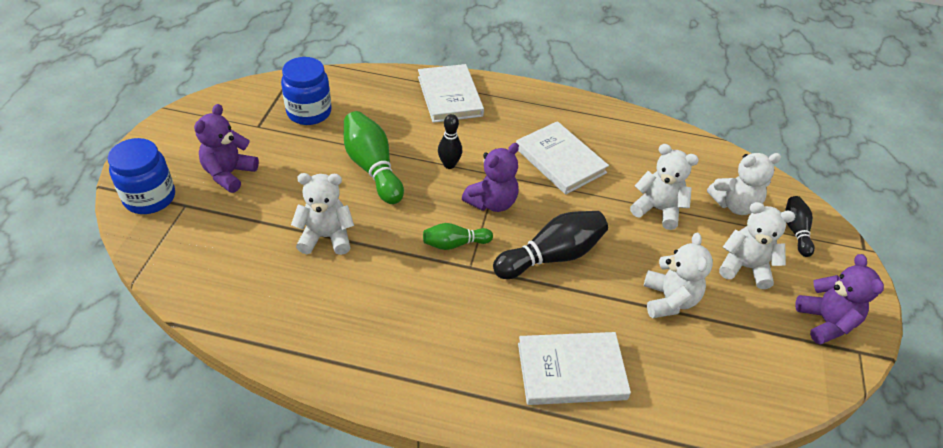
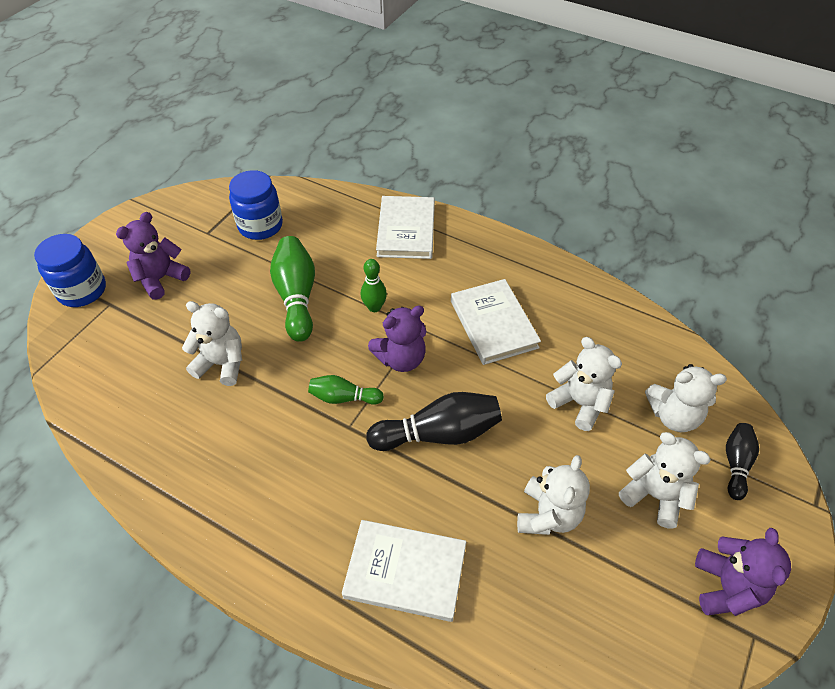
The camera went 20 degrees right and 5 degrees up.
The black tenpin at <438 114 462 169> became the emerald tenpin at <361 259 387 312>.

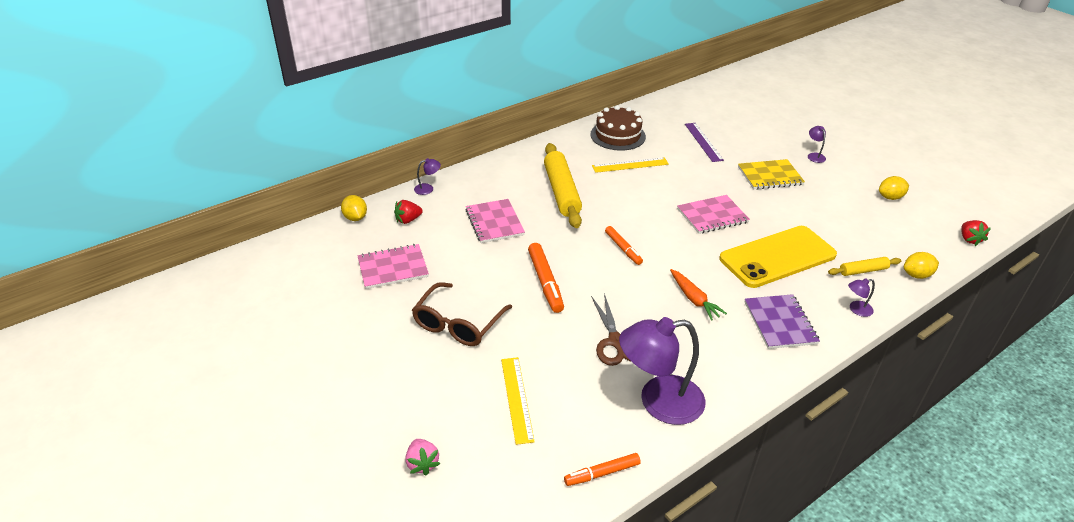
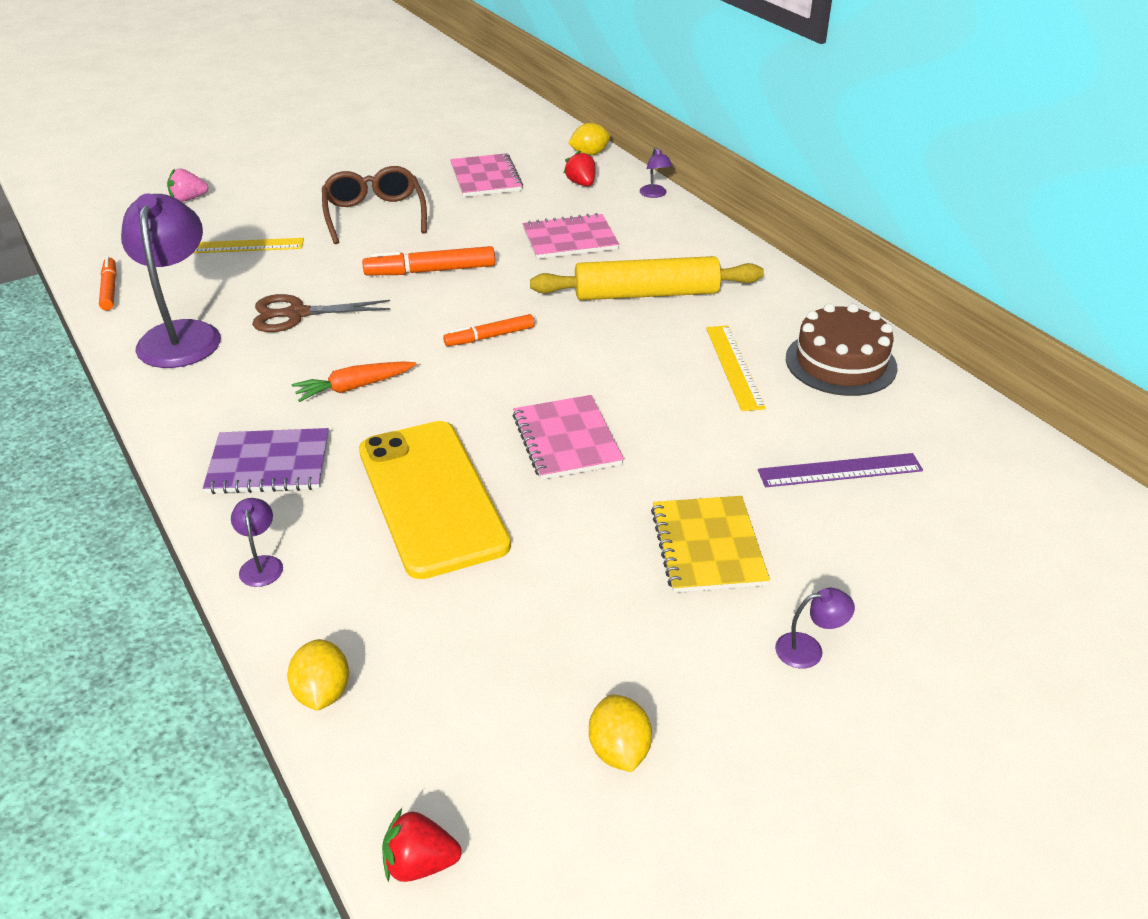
The camera went 95 degrees right and 0 degrees up.
The russet eyeglasses at <412 282 512 346> turned 45 degrees clockwise.
The bright yellow rolling pin at <828 257 901 276> disappeared.

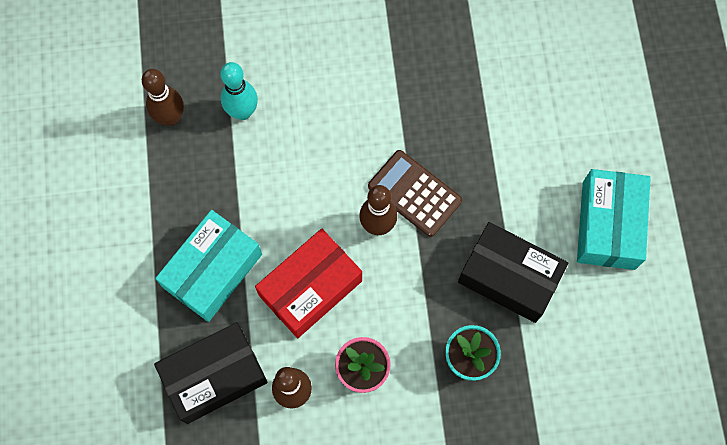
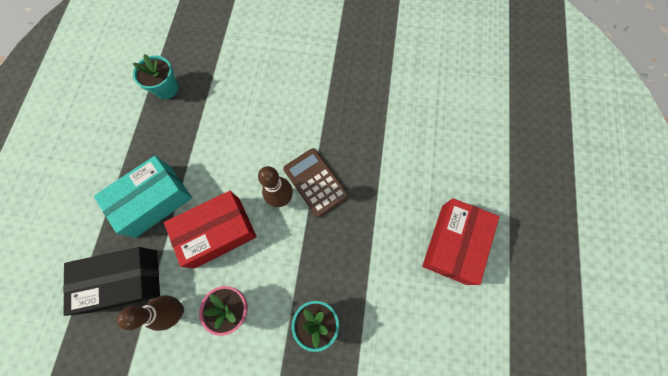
The camera went 15 degrees right and 0 degrees up.
The russet tenpin at <142 69 184 126> was replaced by the teal flower pot at <133 54 179 99>.
The teal parcel at <577 169 651 270> became the red parcel at <422 198 499 285>.
The teal tenpin at <220 62 258 120> disappeared.
The black parcel at <458 222 568 323> disappeared.

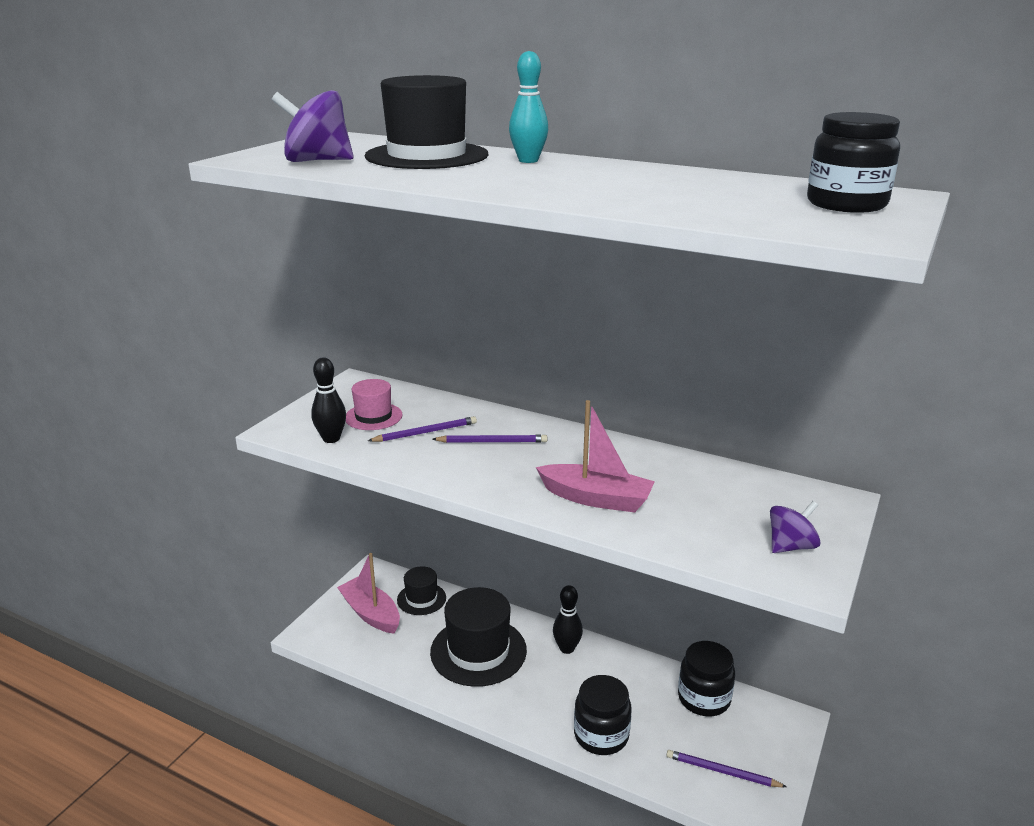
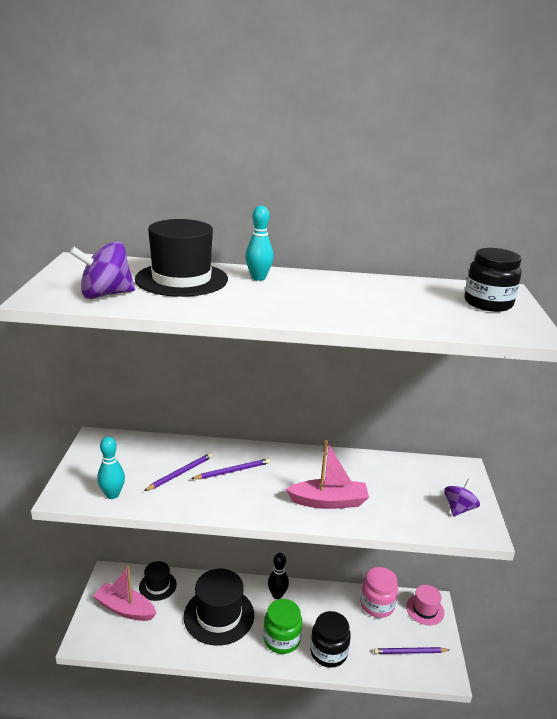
The camera went 25 degrees left and 0 degrees up.
The black tenpin at <311 357 346 443> became the teal tenpin at <97 437 125 499>.
The emerald jam jar at <263 599 302 654> appeared.
The black jam jar at <678 641 735 716> became the pink jam jar at <360 567 398 618>.
The pink tall hat moved from <345 379 403 430> to <406 585 444 625>.

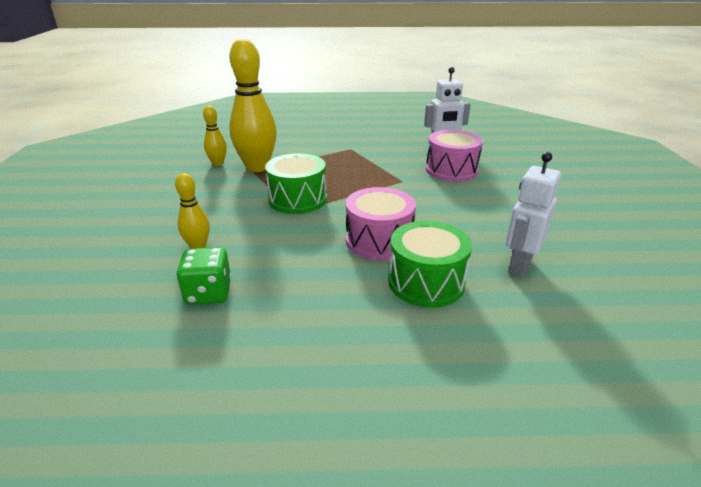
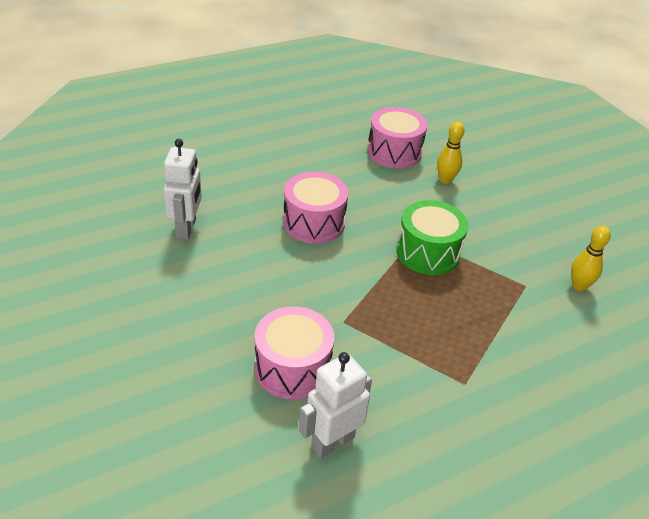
The camera went 150 degrees right and 10 degrees up.
The emerald game die at <176 247 231 305> was replaced by the pink snare drum at <367 107 427 169>.
The bright yellow tenpin at <229 38 277 172> disappeared.
The emerald snare drum at <388 221 472 308> disappeared.

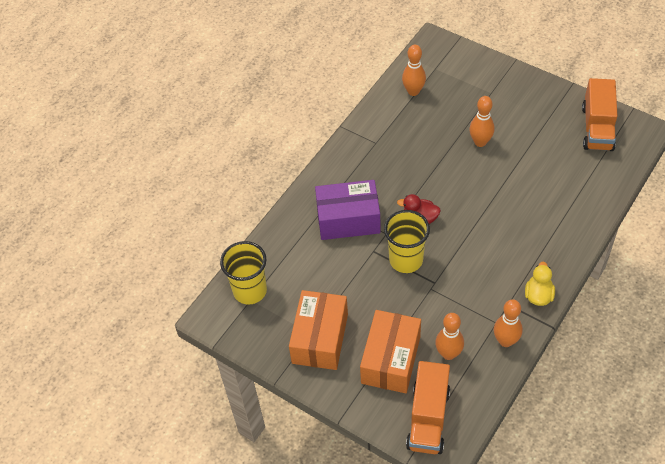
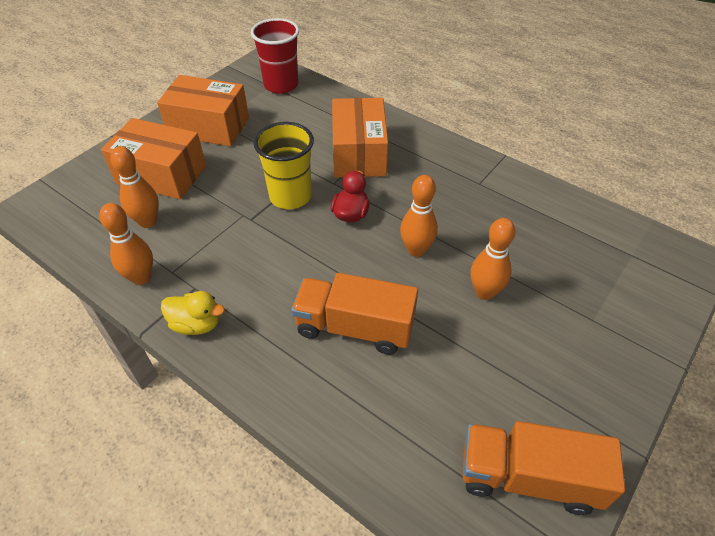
The camera went 90 degrees right and 5 degrees down.
The bright yellow tumbler at <220 241 267 305> became the red tumbler at <251 18 299 94>.
The bright orange truck moved from <406 361 450 454> to <291 273 418 355>.
The purple parcel at <315 180 381 240> became the bright orange parcel at <332 98 388 178>.
The bright orange tenpin moved from <402 45 426 96> to <400 175 438 257>.

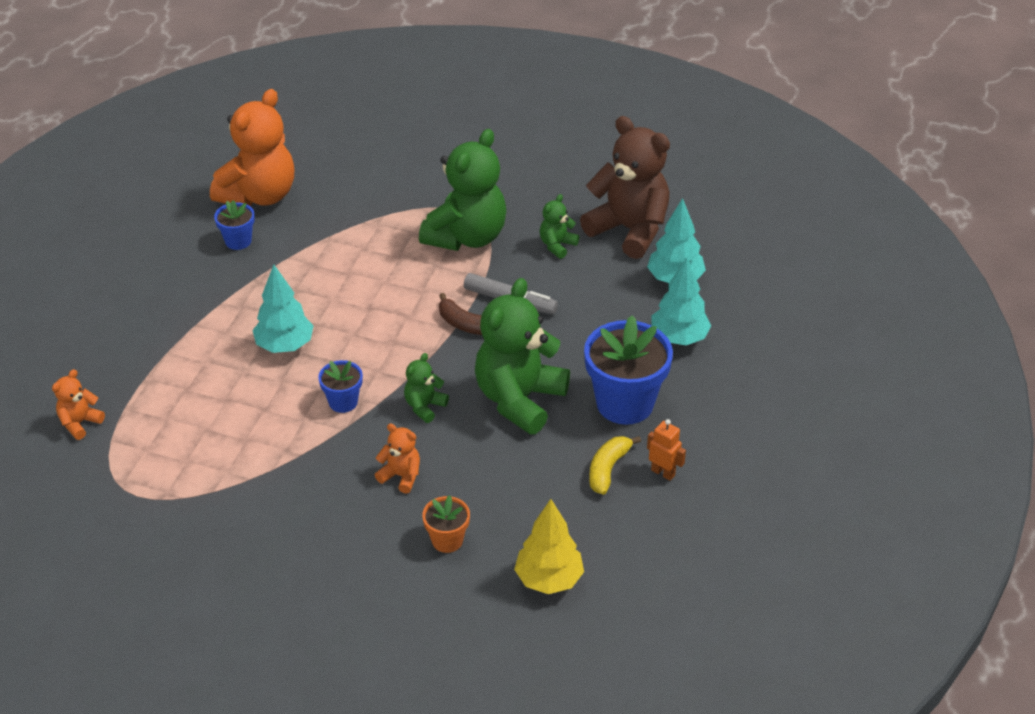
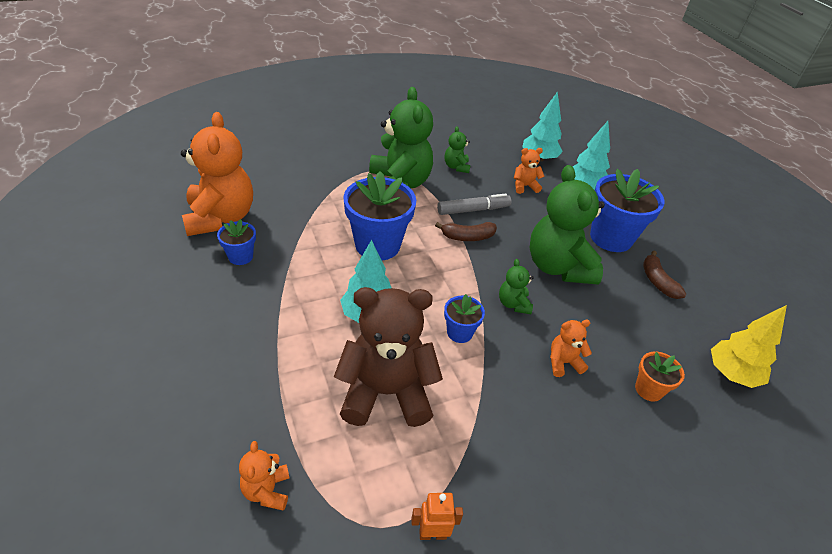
The camera went 45 degrees left and 0 degrees up.
The russet stuffed bear moved from <580 116 670 259> to <334 287 443 427>.
The cobalt flower pot at <343 171 416 261> appeared.
The bright orange robot figure moved from <647 419 686 481> to <411 493 463 540>.
The bright orange stuffed bear at <514 148 545 194> appeared.
The bright yellow toy banana at <589 436 641 495> became the russet toy banana at <643 251 686 299>.

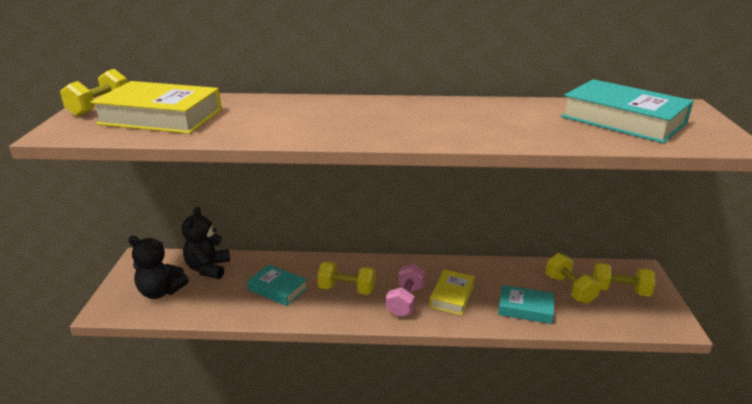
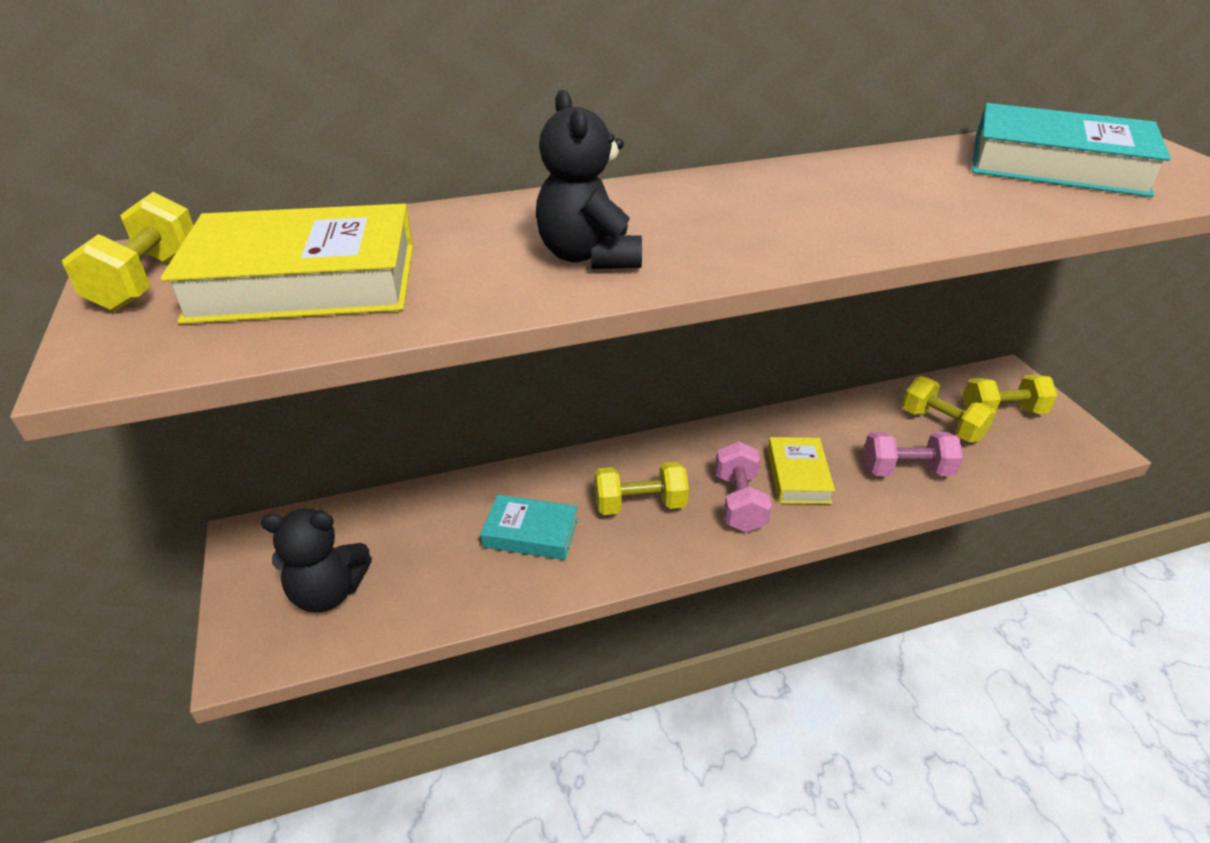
The camera went 20 degrees left and 10 degrees up.
The black stuffed bear moved from <182 206 230 279> to <536 90 642 269>.
The teal book at <498 285 554 324> was replaced by the pink hand weight at <863 432 963 476>.

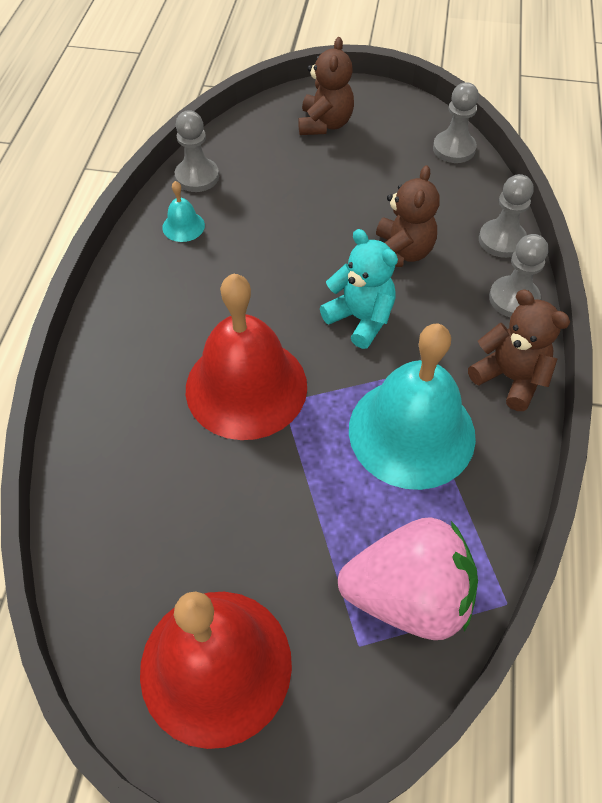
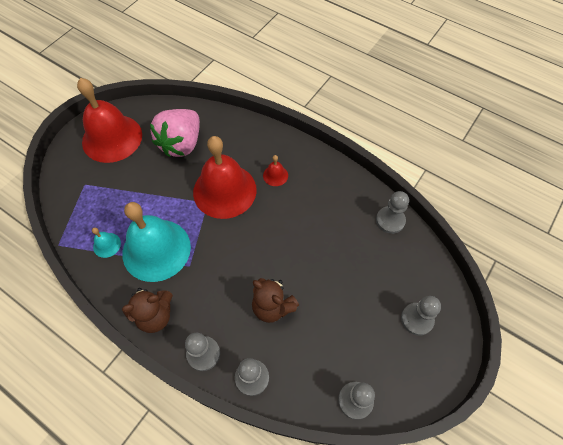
The camera went 115 degrees right and 5 degrees up.
The teal bell moved from <162 181 205 242> to <92 228 121 258>.
The pink berry moved from <338 517 478 640> to <150 109 200 157>.
The red bell at <263 155 288 186> appeared.
The russet stuffed bear at <298 37 354 135> was replaced by the ash-grey chess pawn at <401 296 441 336>.
The teal stuffed bear at <320 229 398 349> disappeared.

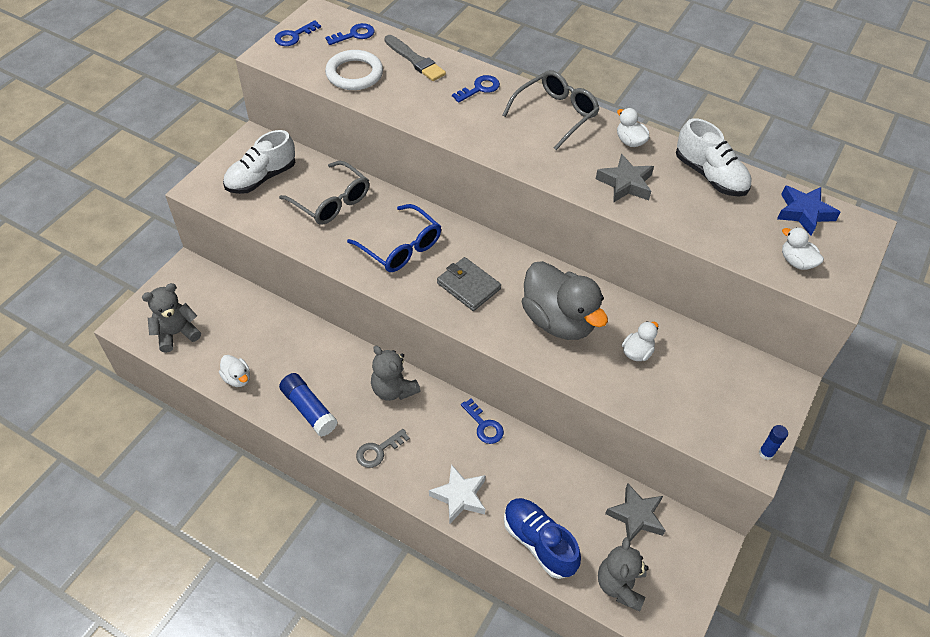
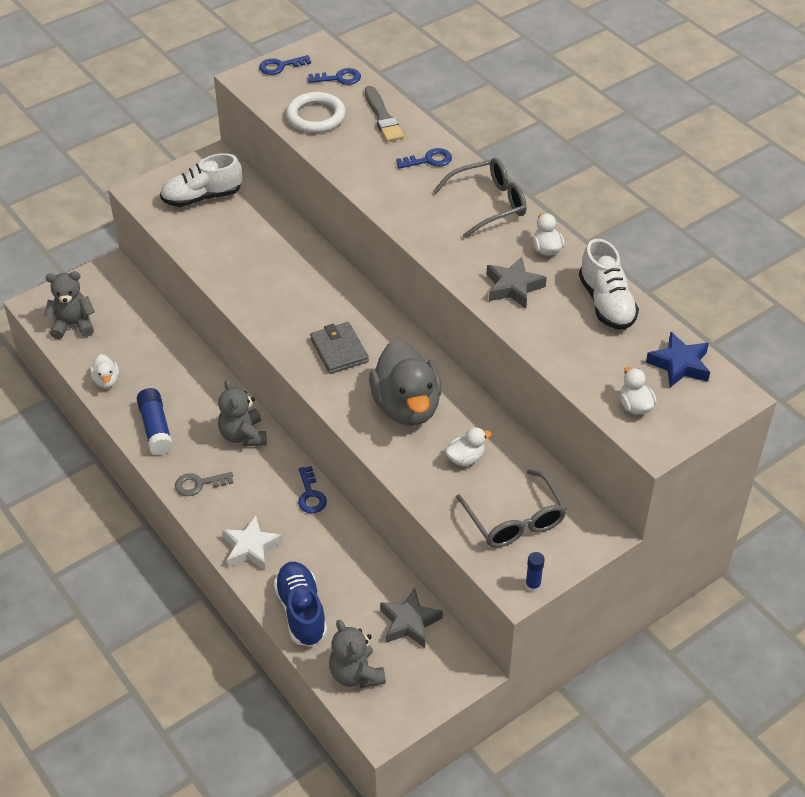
The camera went 25 degrees right and 5 degrees down.
The ash-grey stuffed bear at <598 537 649 612> turned 60 degrees counterclockwise.
The ash-grey eyeglasses moved from <279 161 369 225> to <456 470 567 548>.
The cobalt eyeglasses at <347 204 441 272> disappeared.

